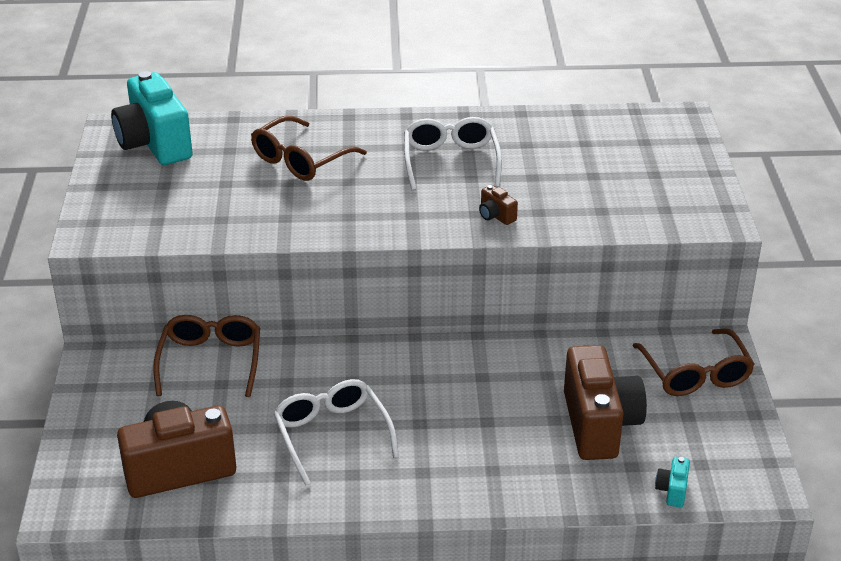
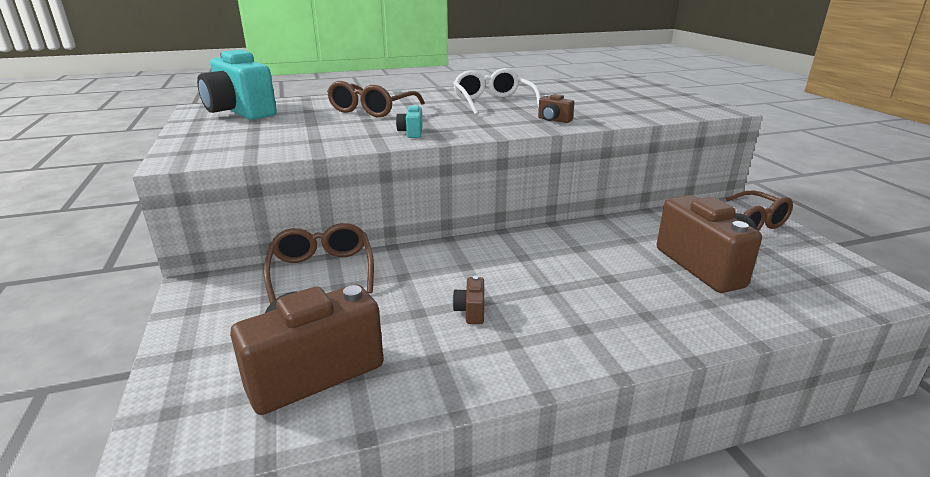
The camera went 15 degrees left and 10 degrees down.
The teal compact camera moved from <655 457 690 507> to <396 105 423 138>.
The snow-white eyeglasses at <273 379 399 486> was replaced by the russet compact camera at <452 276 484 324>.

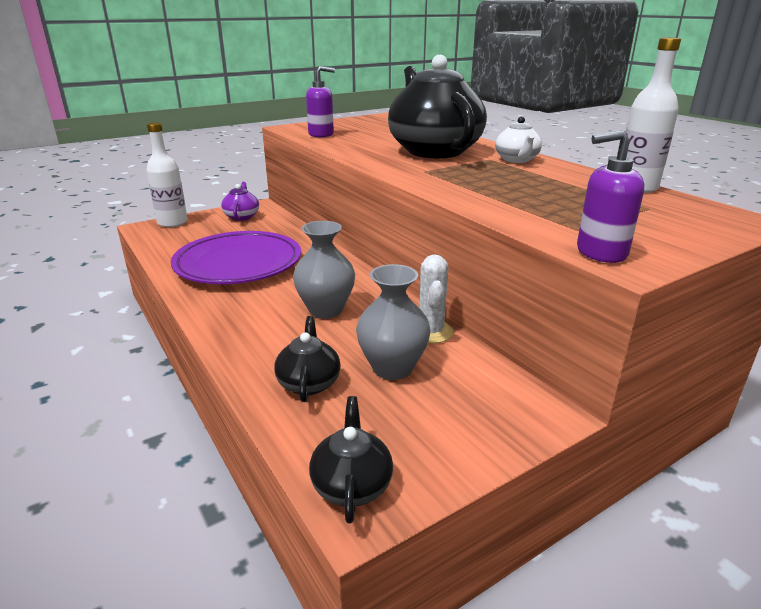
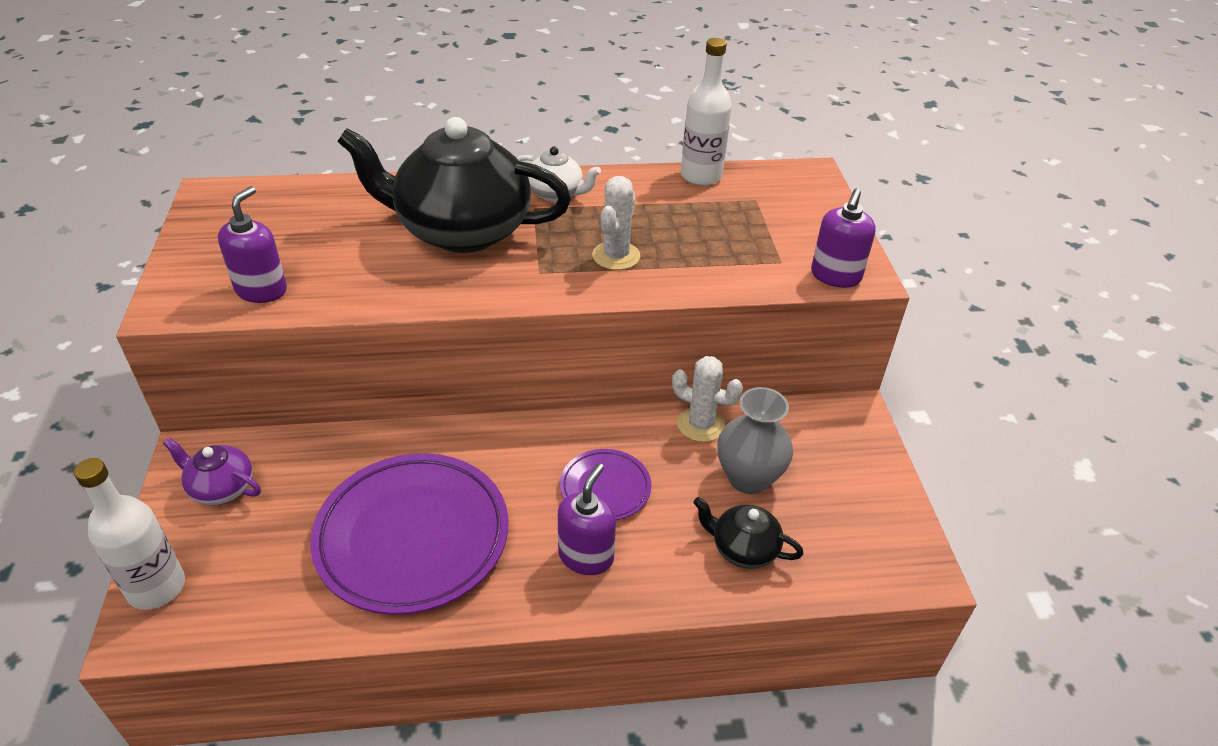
The camera went 65 degrees left and 15 degrees up.
The purple pump bottle at <558 463 616 575> appeared.
The ash-grey vase at <293 221 355 318> was replaced by the purple flat dish at <560 449 651 520>.
The snow-white saguaro cactus at <592 176 640 270> appeared.
The black teapot at <309 396 393 524> disappeared.

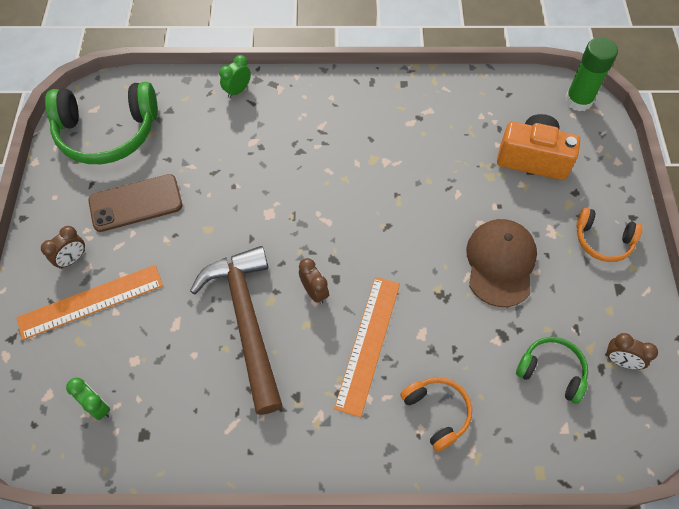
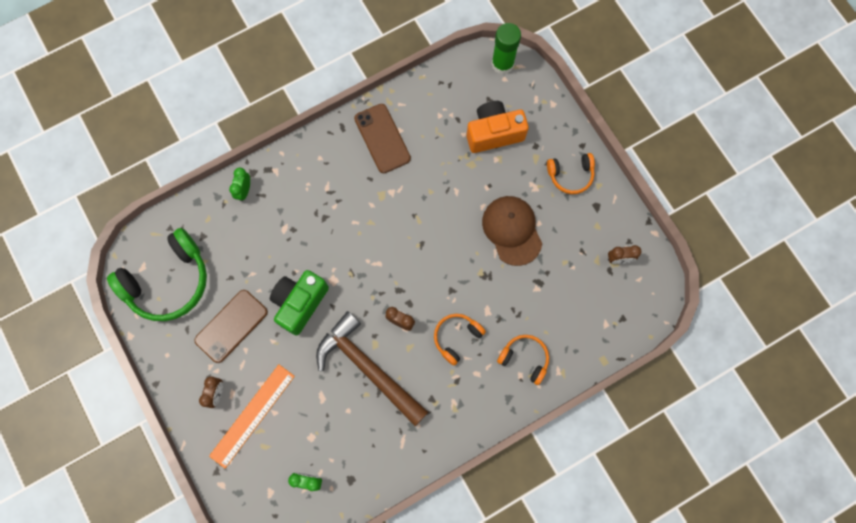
The camera went 30 degrees left and 15 degrees up.
The emerald compact camera at <270 270 329 336> appeared.
The russet mobile phone at <354 104 411 173> appeared.
The bright orange ruler at <334 277 400 417> was replaced by the bright orange headset at <434 314 486 366>.
The emerald headset at <516 337 588 404> disappeared.

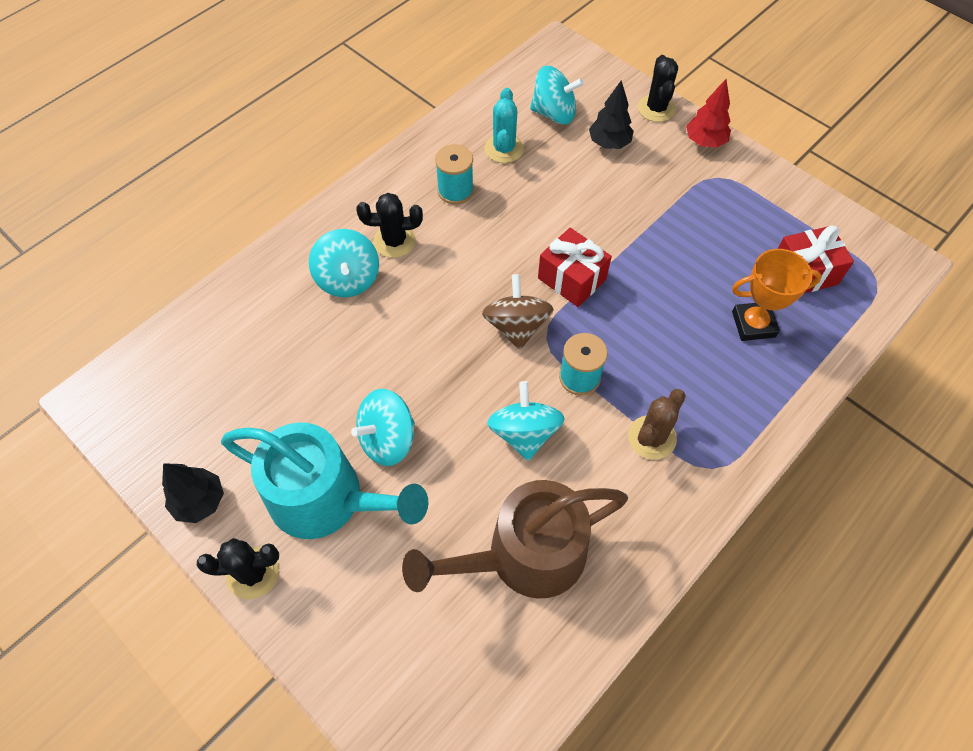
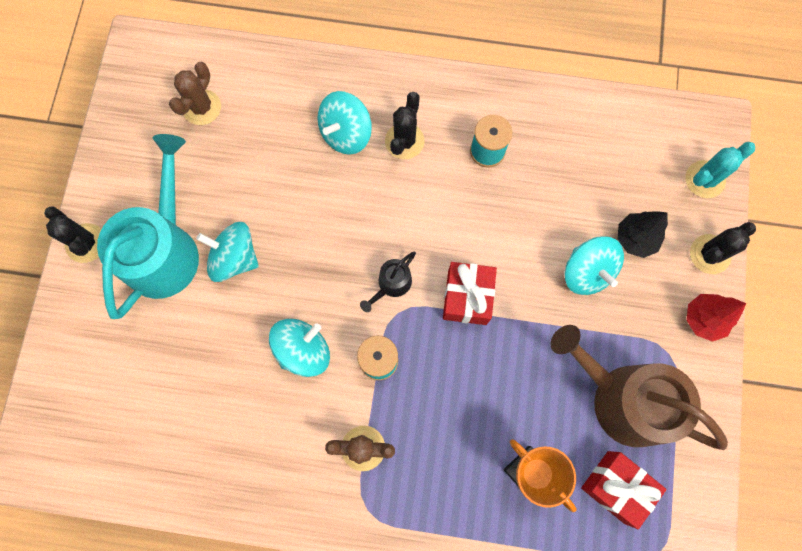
The camera went 55 degrees right and 15 degrees up.
The teal sprinkling can at <221 422 428 539> turned 150 degrees counterclockwise.
The russet saguaro cactus at <169 62 221 125> appeared.
The russet toy top at <482 274 554 350> was replaced by the black sprinkling can at <360 252 416 312>.
The black saguaro cactus at <356 193 423 258> turned 60 degrees clockwise.
The russet sprinkling can moved from <402 480 628 599> to <550 325 728 450>.
The teal toy top moved from <530 66 584 124> to <564 236 624 295>.
The teal saguaro cactus moved from <485 88 524 163> to <685 142 755 198>.
The black fir tree at <162 463 224 523> disappeared.

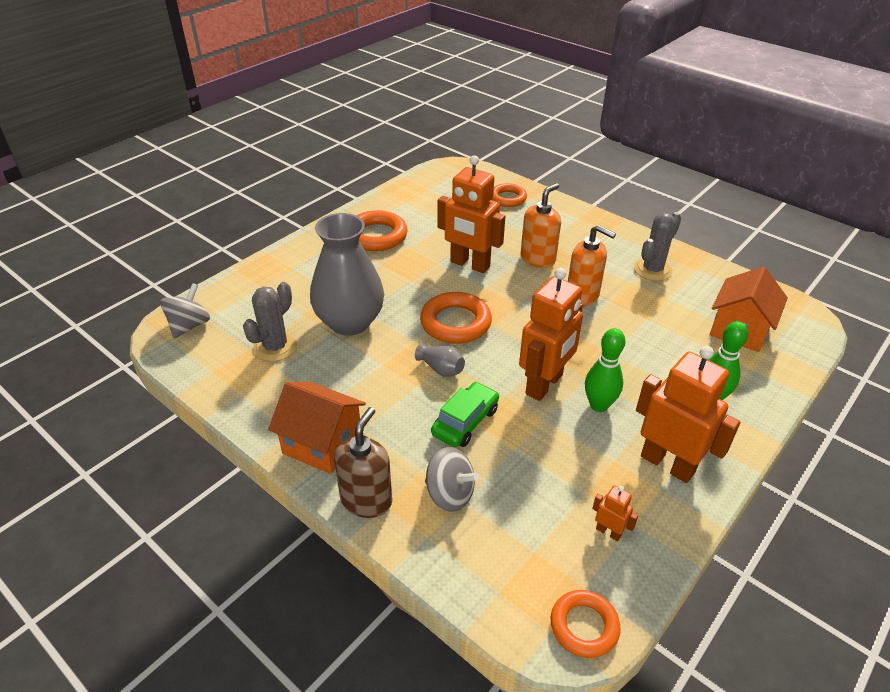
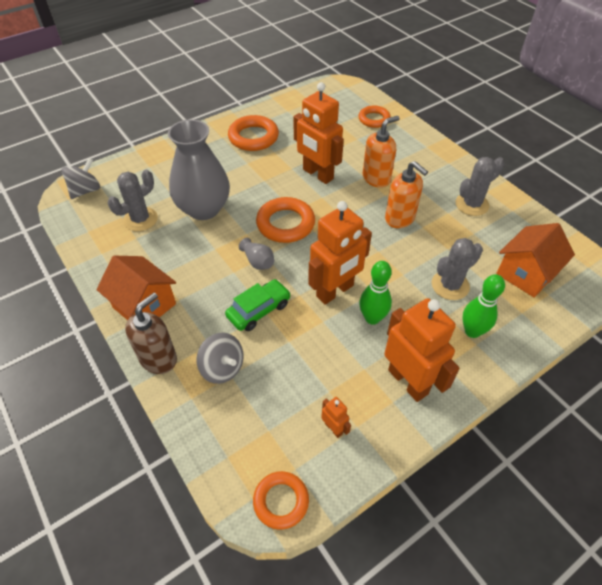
The camera went 15 degrees right and 10 degrees up.
The ash-grey saguaro cactus at <432 238 483 300> appeared.

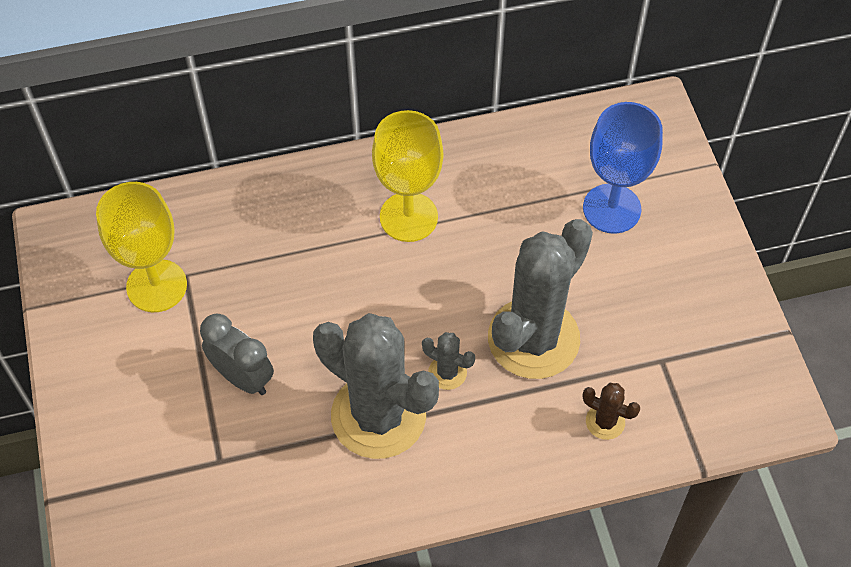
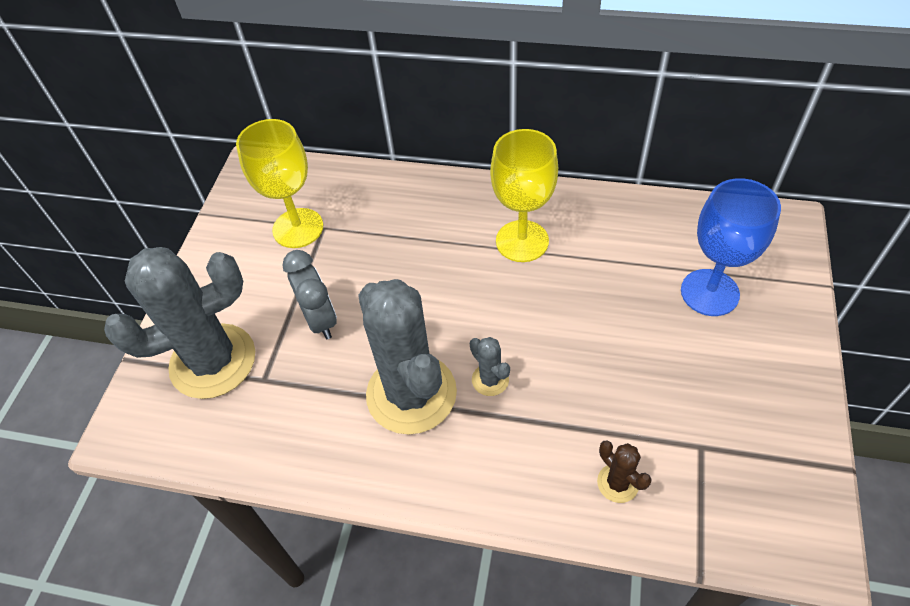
The camera went 30 degrees right and 5 degrees down.
The ash-grey saguaro cactus moved from <488 219 593 379> to <104 247 255 399>.

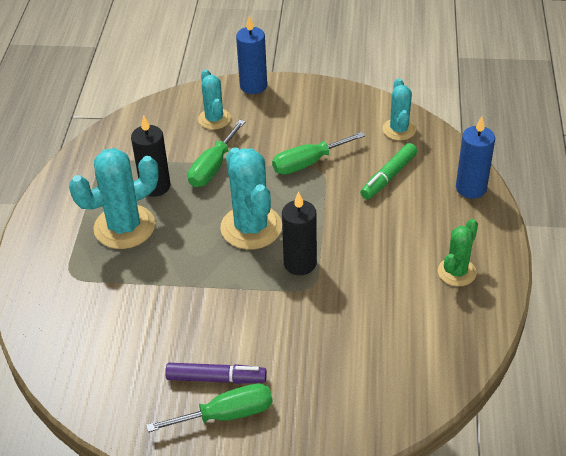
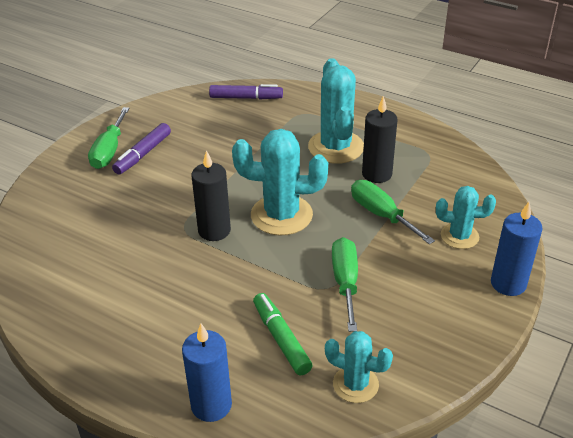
The camera went 115 degrees right and 5 degrees down.
The purple felt pen at <209 84 283 100> appeared.
The emerald saguaro cactus at <438 219 478 286> disappeared.

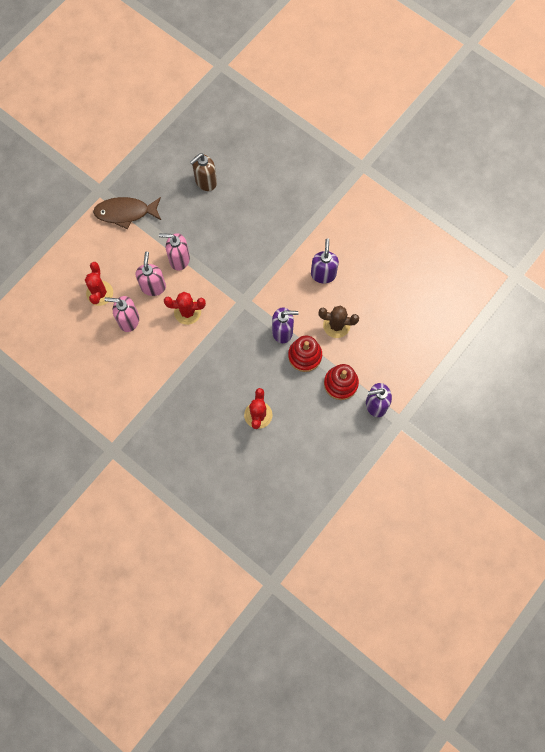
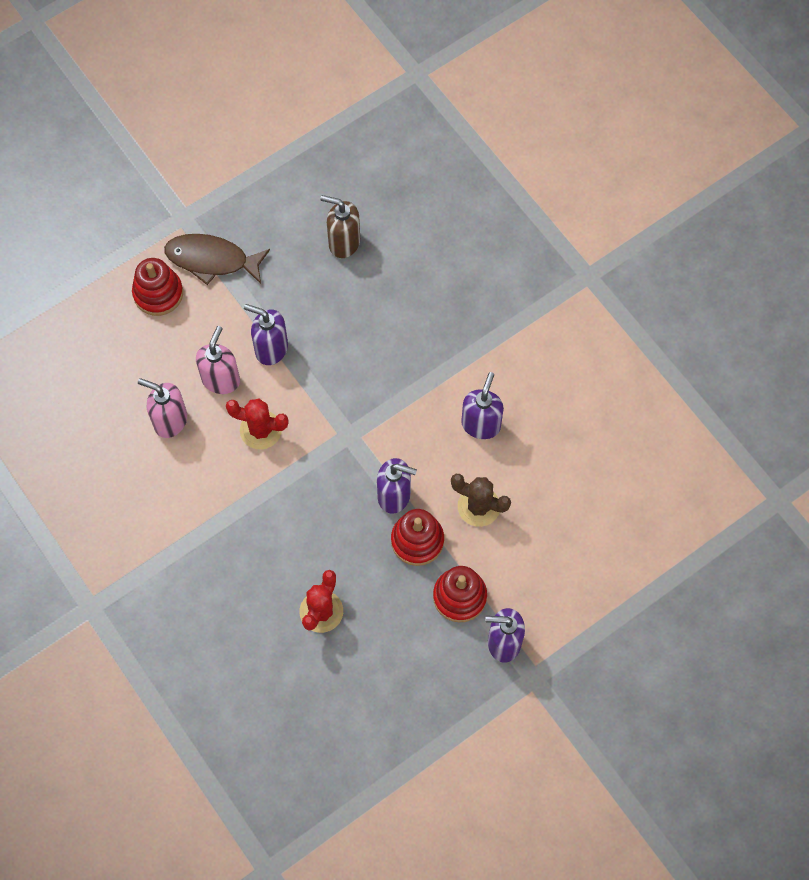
The camera went 15 degrees right and 5 degrees down.
The red ring stacker at <132 258 183 316> appeared.
The pink pump bottle at <159 233 190 271> became the purple pump bottle at <244 304 288 365>.
The russet pump bottle at <190 153 217 191> turned 45 degrees clockwise.
The red saguaro cactus at <85 262 113 306> disappeared.

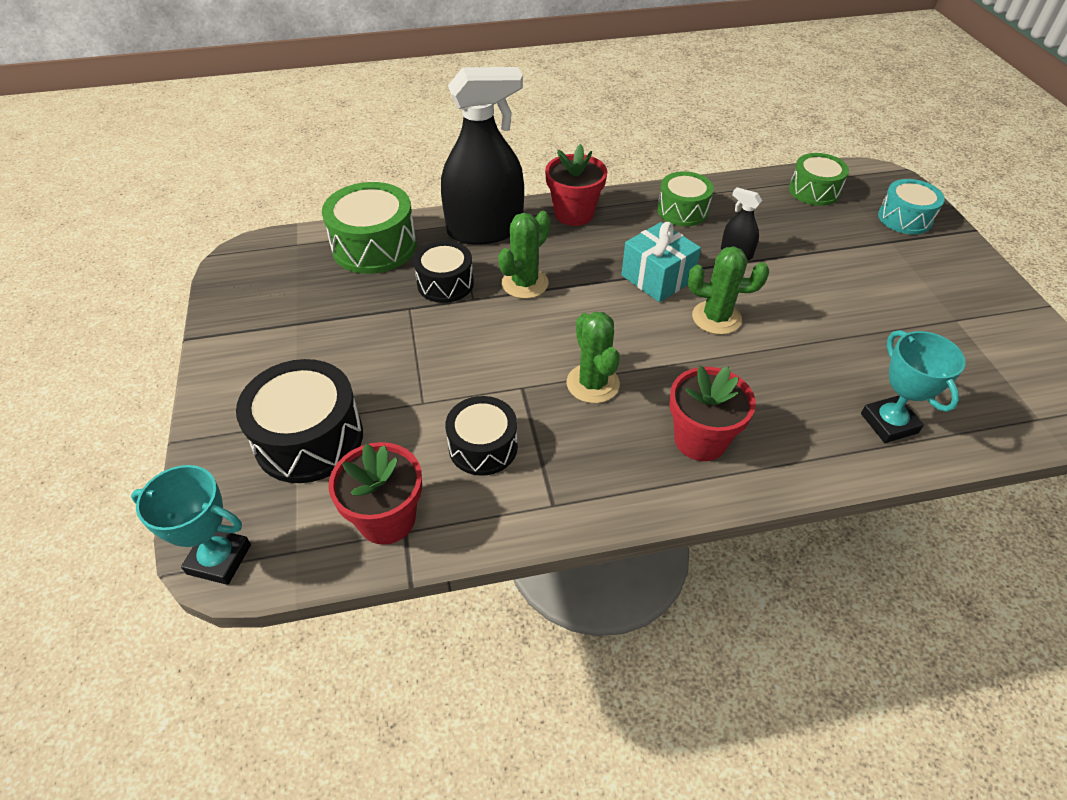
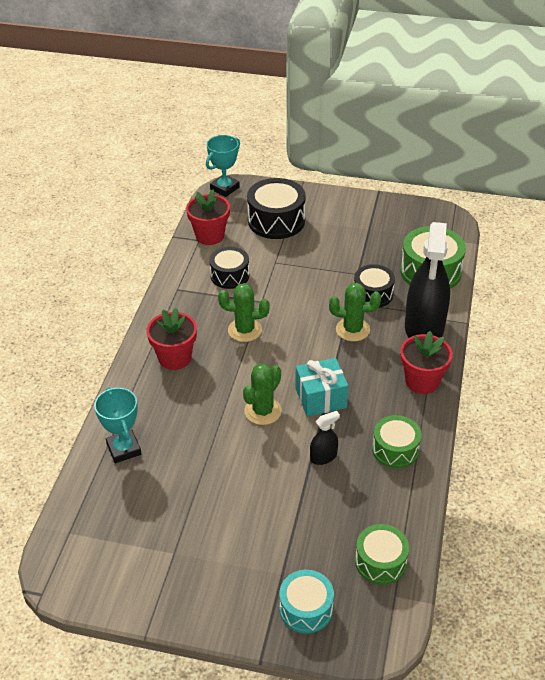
The camera went 115 degrees right and 5 degrees down.
The teal prize cup at <861 330 966 443> turned 60 degrees clockwise.
The emerald saguaro cactus at <498 211 550 299> turned 60 degrees counterclockwise.

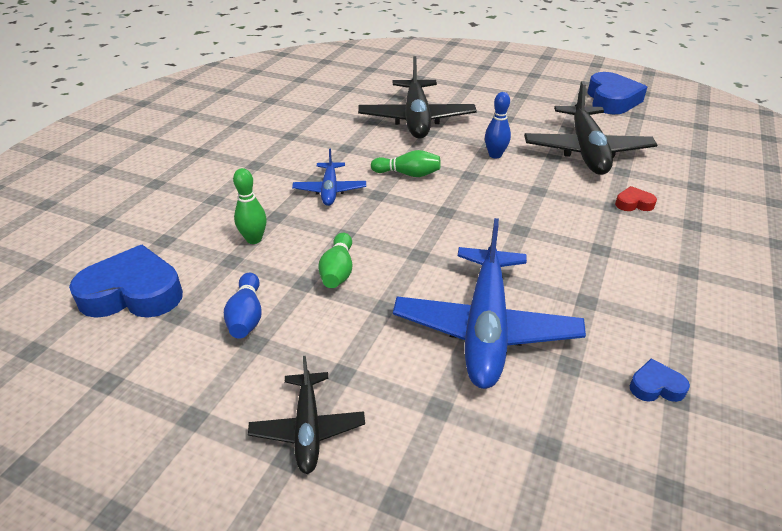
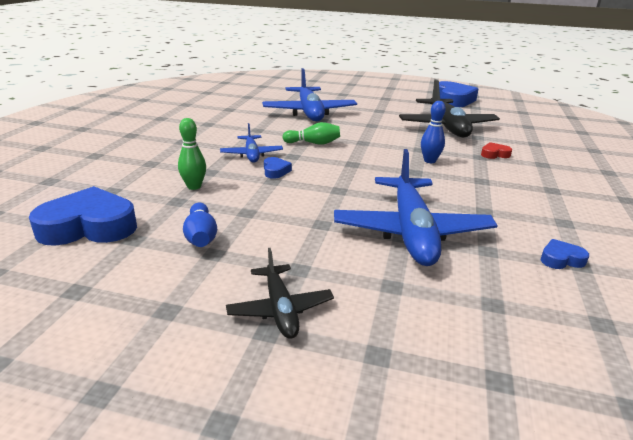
The camera went 10 degrees left and 10 degrees down.
The black toy plane at <358 56 477 139> became the cobalt toy plane at <262 68 357 121>.
The cobalt heart shape at <264 157 292 179> appeared.
The cobalt tenpin moved from <485 92 511 158> to <421 101 446 163>.
The emerald tenpin at <319 233 352 288> disappeared.

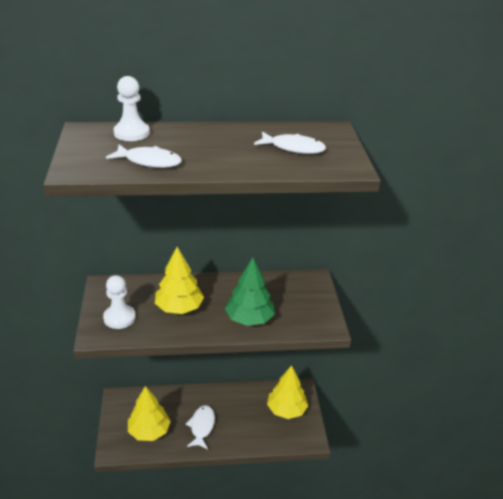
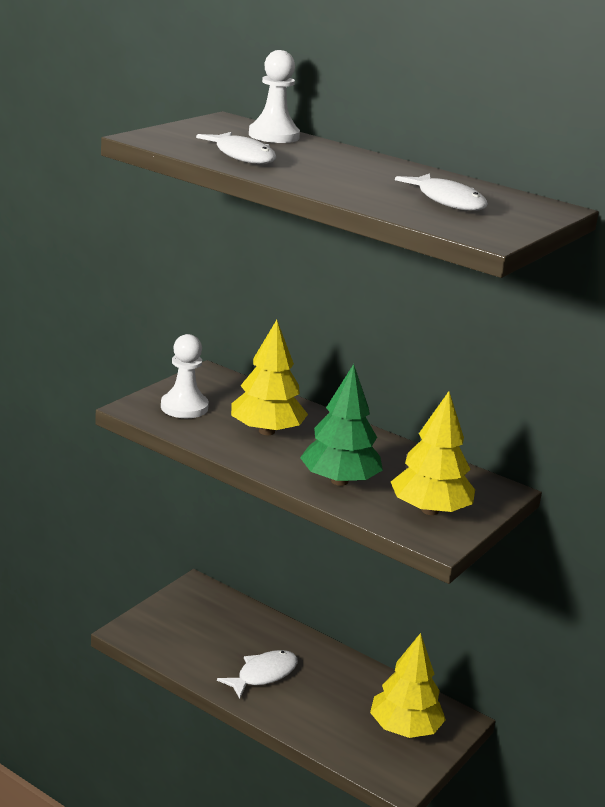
The camera went 40 degrees right and 10 degrees down.
The bright yellow fir tree moved from <128 386 171 441> to <391 391 475 515>.

